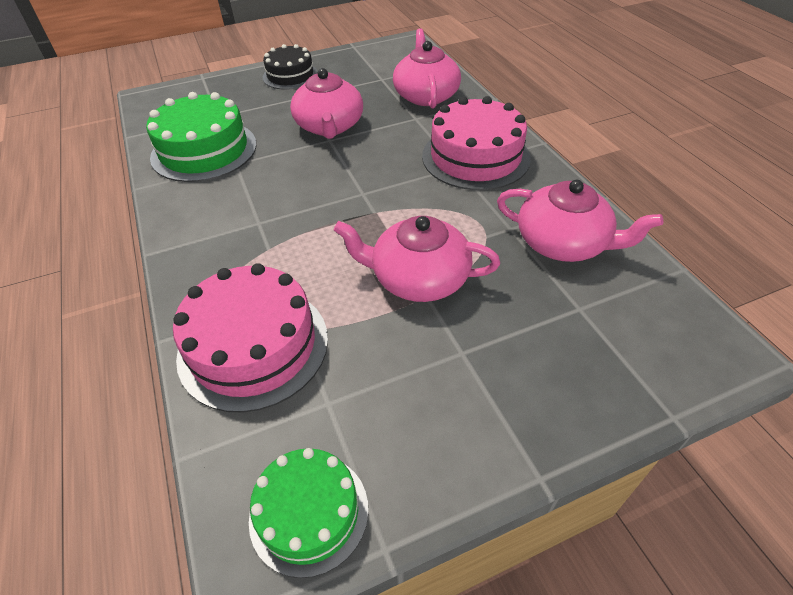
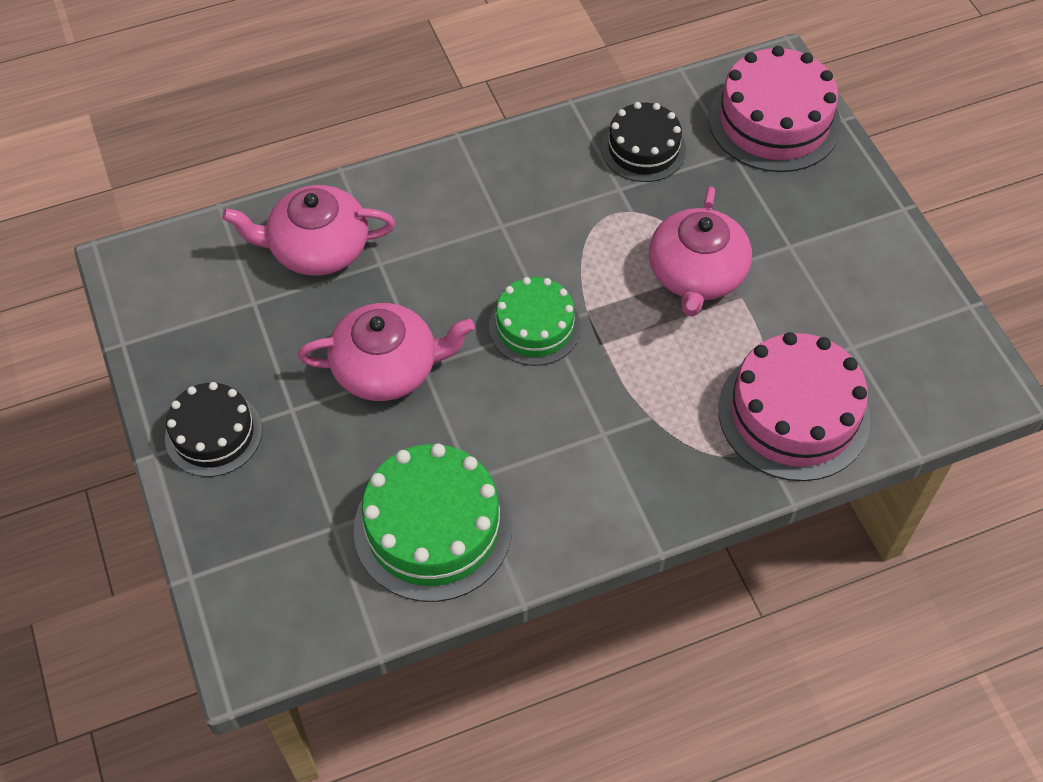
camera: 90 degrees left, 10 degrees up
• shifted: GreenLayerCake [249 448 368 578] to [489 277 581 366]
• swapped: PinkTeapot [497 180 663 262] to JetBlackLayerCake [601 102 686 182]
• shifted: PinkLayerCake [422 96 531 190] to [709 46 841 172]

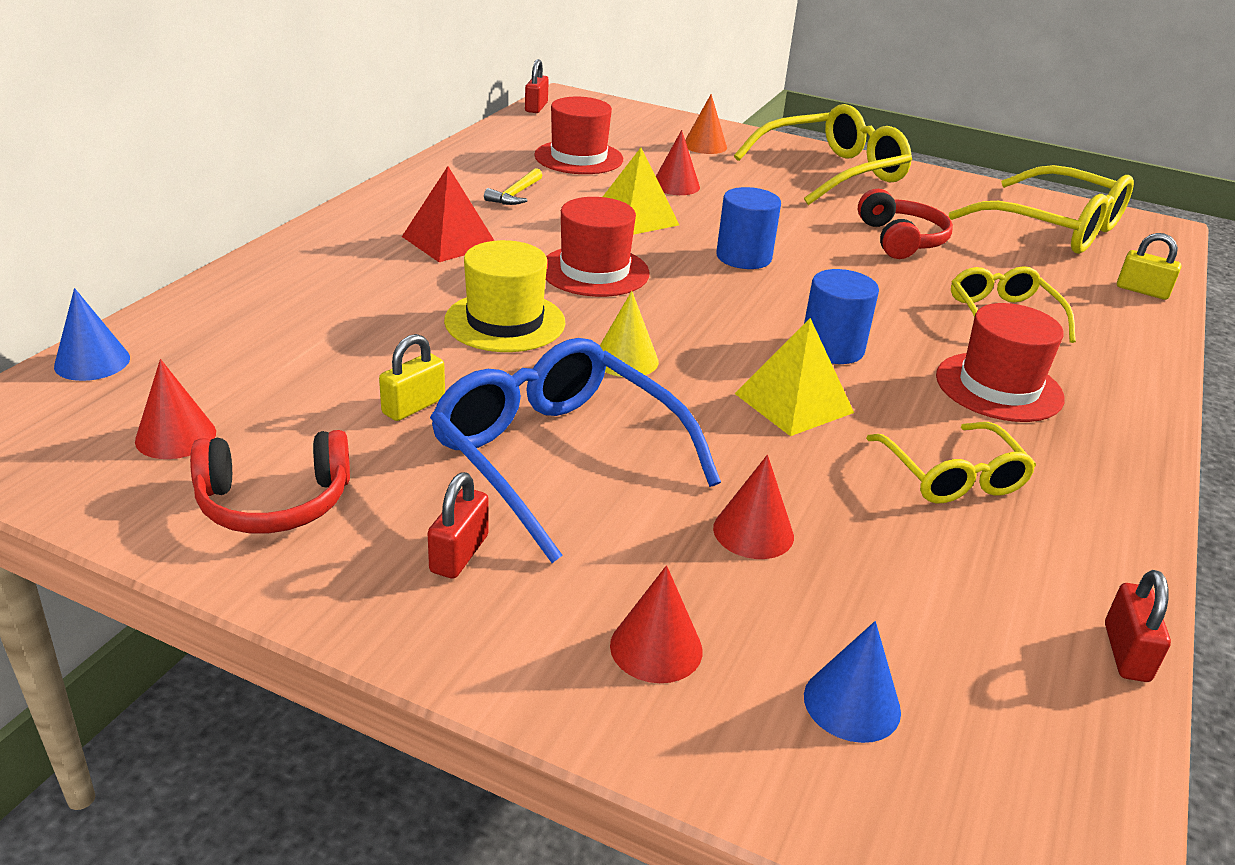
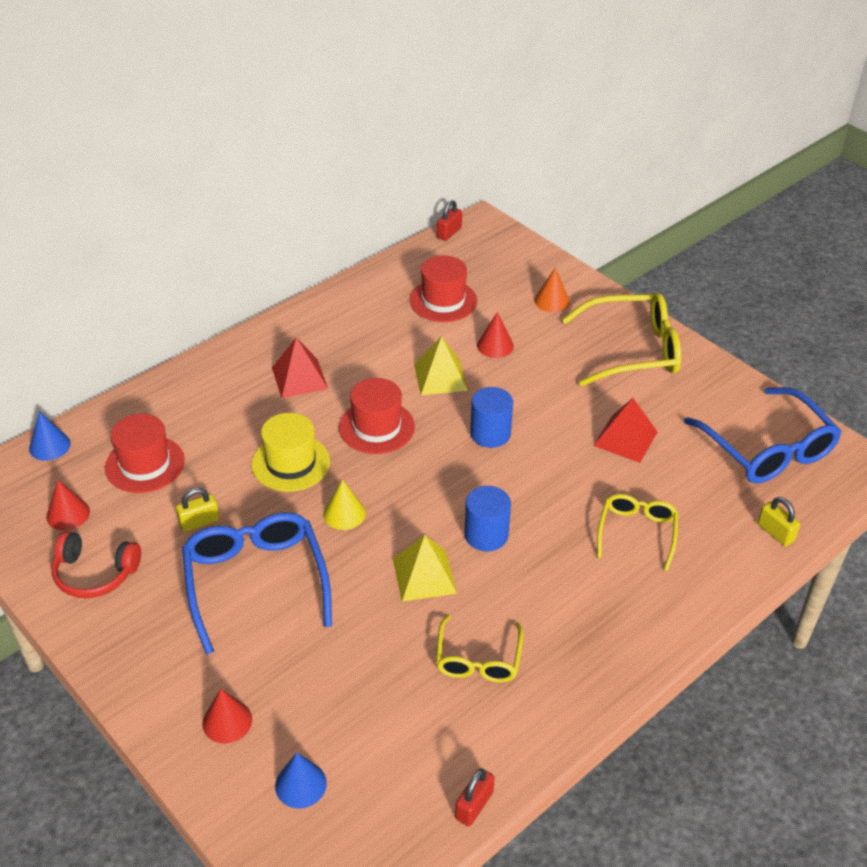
camera: 25 degrees right, 10 degrees up
• shifted: CrimsonTallHat [936 303 1065 422] to [105 414 185 493]
• swapped: CrimsonOverEarHeadphones [858 189 953 259] to CrimsonPyramidShape [593 398 657 463]
• repainted: YellowSpectacles [949 165 1134 254] to BlueSpectacles [684 387 842 483]
• gone: CrimsonPadlock [428 472 489 579]
• gone: YellowHammer [484 168 542 205]
• gone: CrimsonSolidCone [713 455 794 559]

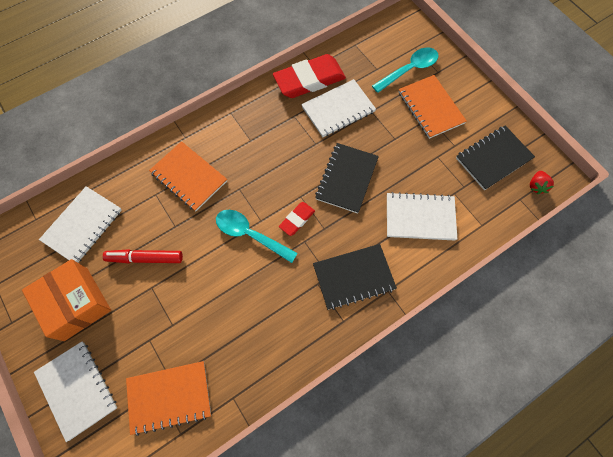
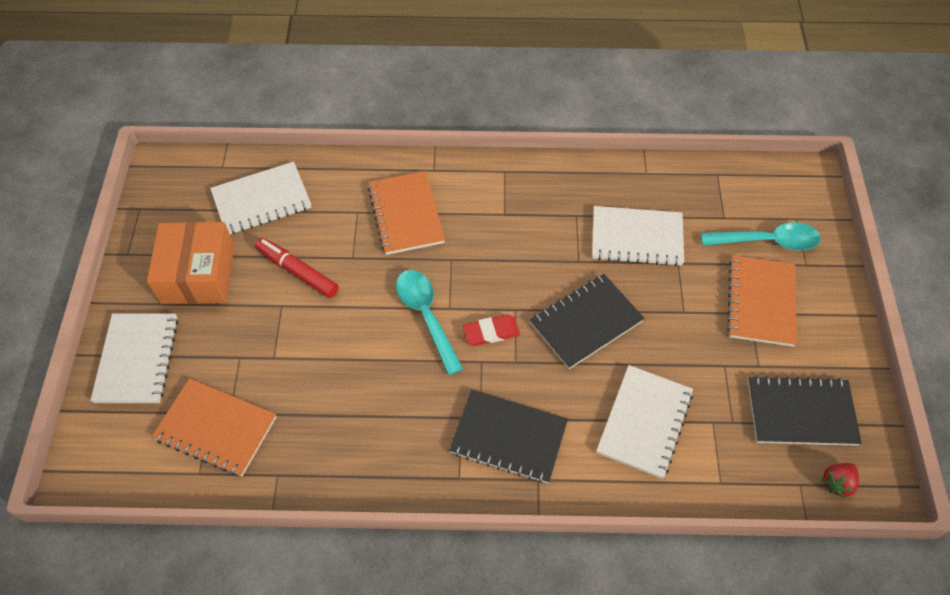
camera: 35 degrees right, 10 degrees down
• rotated: PureWhiteNotebook [387 192 457 241] = [596 365 693 479] 75 degrees clockwise
• gone: CrimsonGumEraser [273 54 346 98]

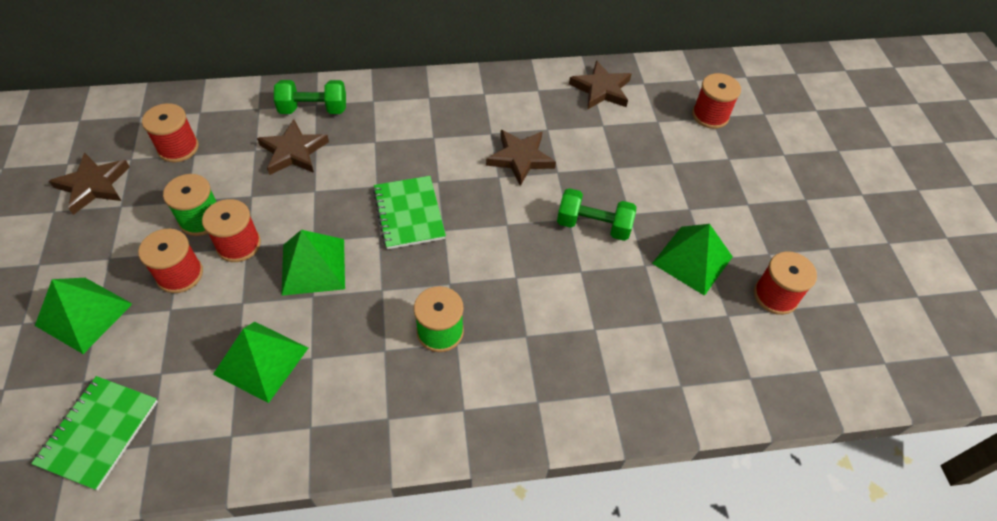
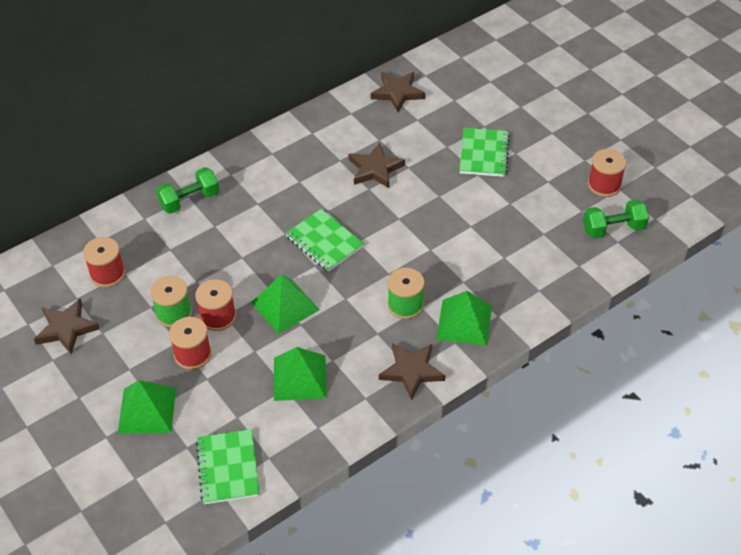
camera: 25 degrees left, 5 degrees down
• shifted: RussetStarShape [257 119 329 175] to [379 343 445 400]
• shifted: GreenPyramidShape [652 224 733 296] to [436 291 492 346]
• new: GreenNotebook [459 128 510 177]
• shifted: GreenDumbbell [557 188 637 241] to [583 199 649 238]
• gone: CrimsonSpool [692 73 741 129]

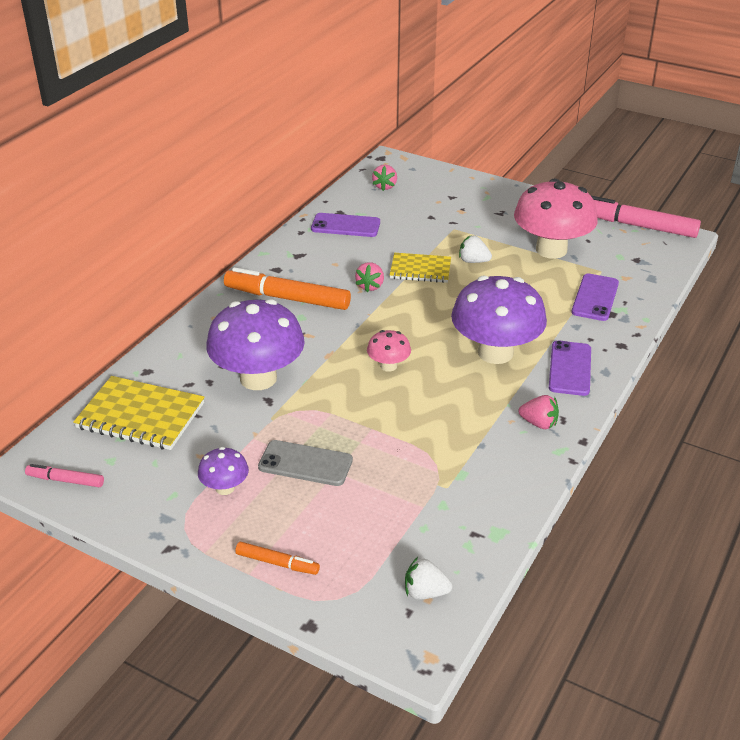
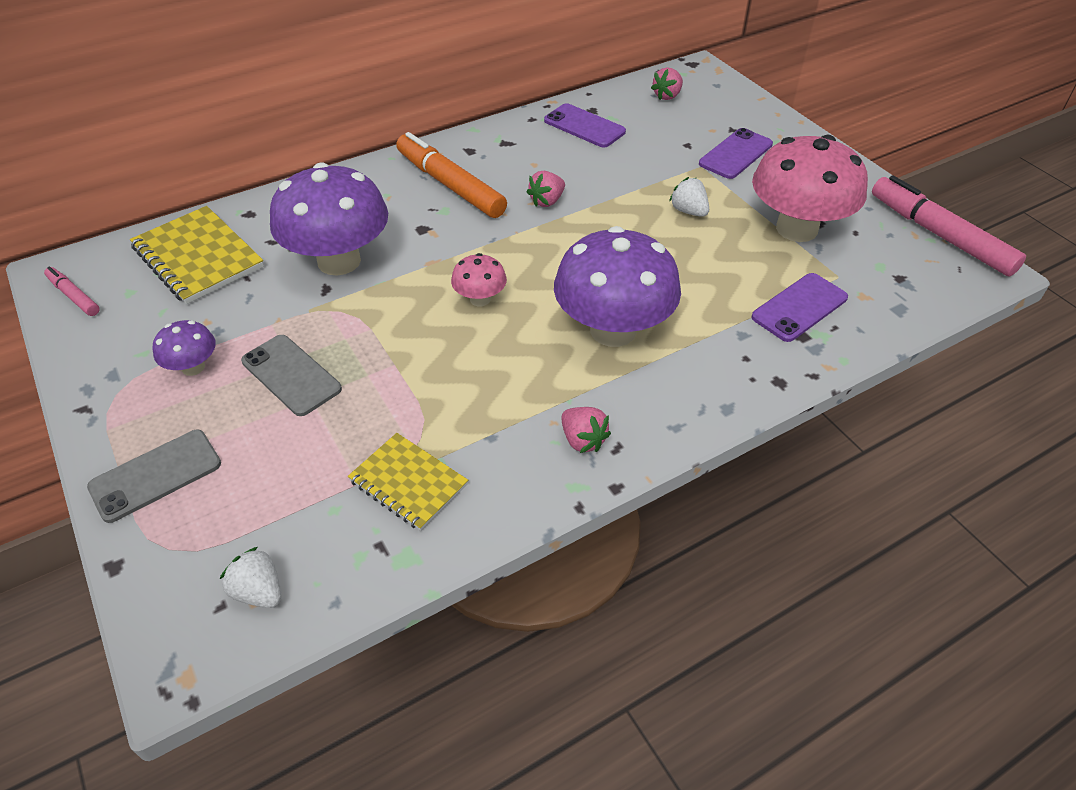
camera: 30 degrees right, 10 degrees up
• swapped: OrangeFeltPen [235 542 320 575] to GreyMobilePhone [87 430 221 523]
• shifted: YellowNotebook [390 253 451 283] to [348 433 468 531]
• shifted: PurpleMobilePhone [549 340 591 396] to [699 128 773 179]

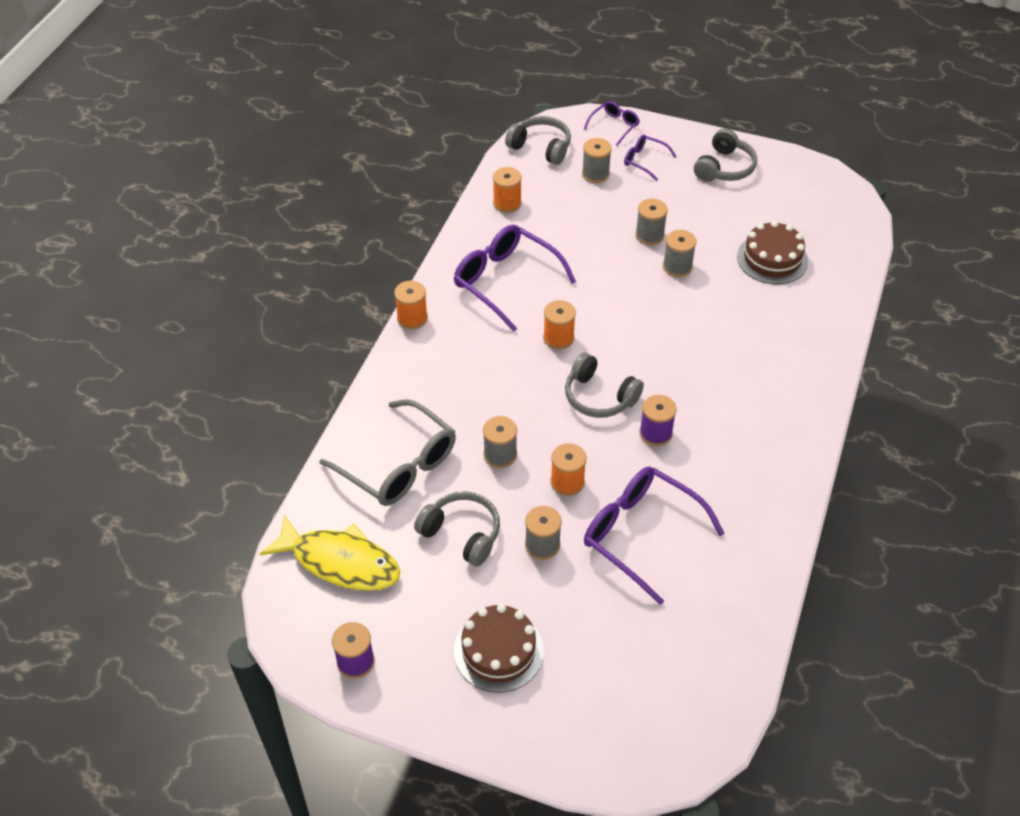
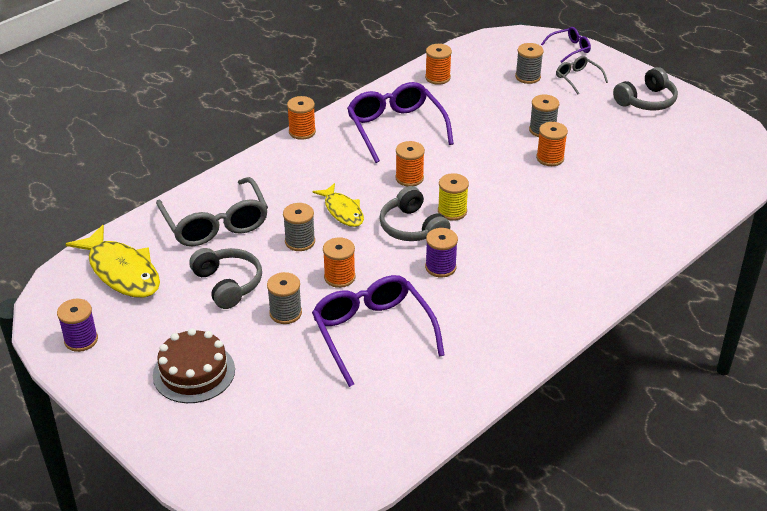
camera: 25 degrees right, 10 degrees down
• new: YellowFishFigure [312 183 364 227]
• new: YellowSpool [438 173 469 221]
• repainted: GreySpool [663 230 697 277] to OrangeSpool [536 122 568 166]
• repainted: PurpleSpectacles [624 134 677 181] to GreySpectacles [556 56 608 94]
• gone: GreyOverEarHeadphones [505 116 571 165]
• gone: RussetLayerCake [737 221 808 284]

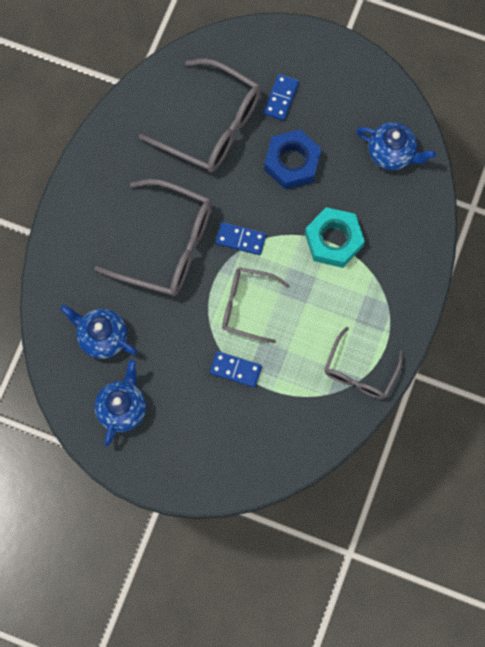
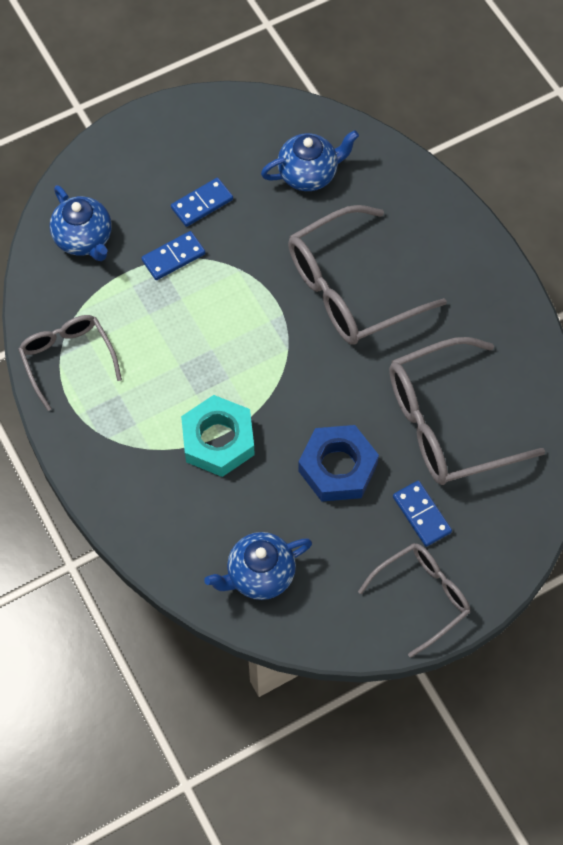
camera: 130 degrees right, 10 degrees down
• shifted: BlueTeapot [95 360 146 446] to [50 185 112 261]
• shifted: BlueDominoPiece [216 222 266 255] to [171 178 233 227]
• shifted: GreySpectacles [222 267 290 343] to [358 543 470 658]

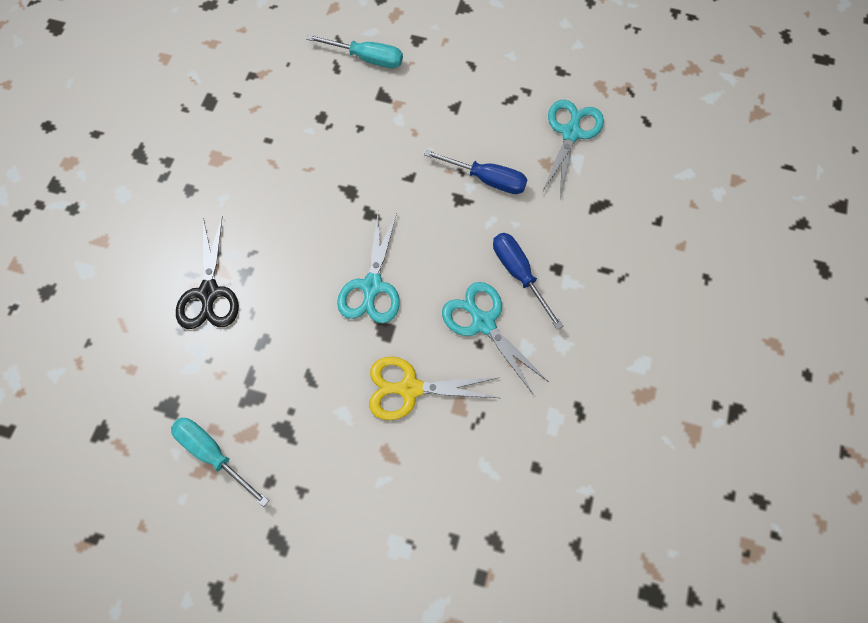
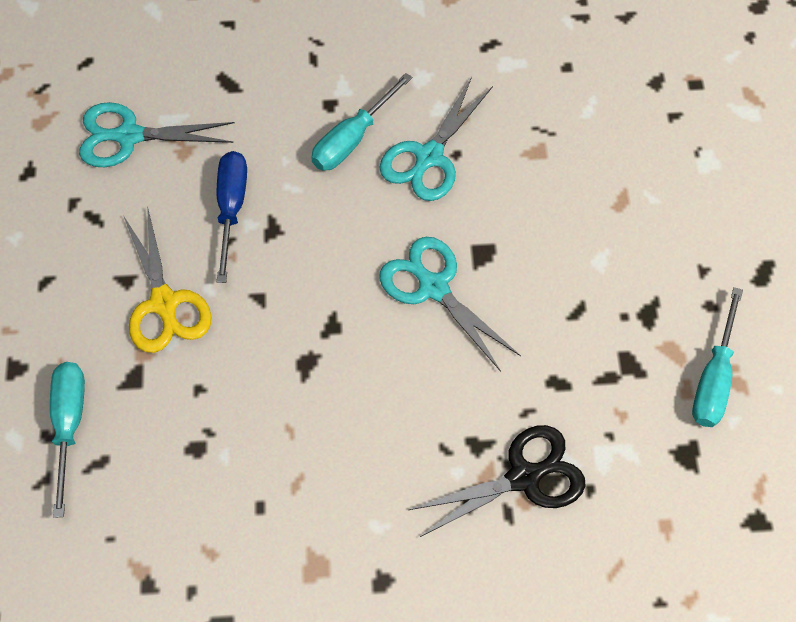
camera: 110 degrees left, 5 degrees down
• shifted: YellowPairOfScissors [369 357 500 420] to [123 206 212 353]
• repainted: BlueHandScrewdriver [493 233 563 330] to AquaHandScrewdriver [311 73 412 171]
• rotated: AquaPairOfScissors [337 213 400 323] = [379 237 521 372] 120 degrees counterclockwise

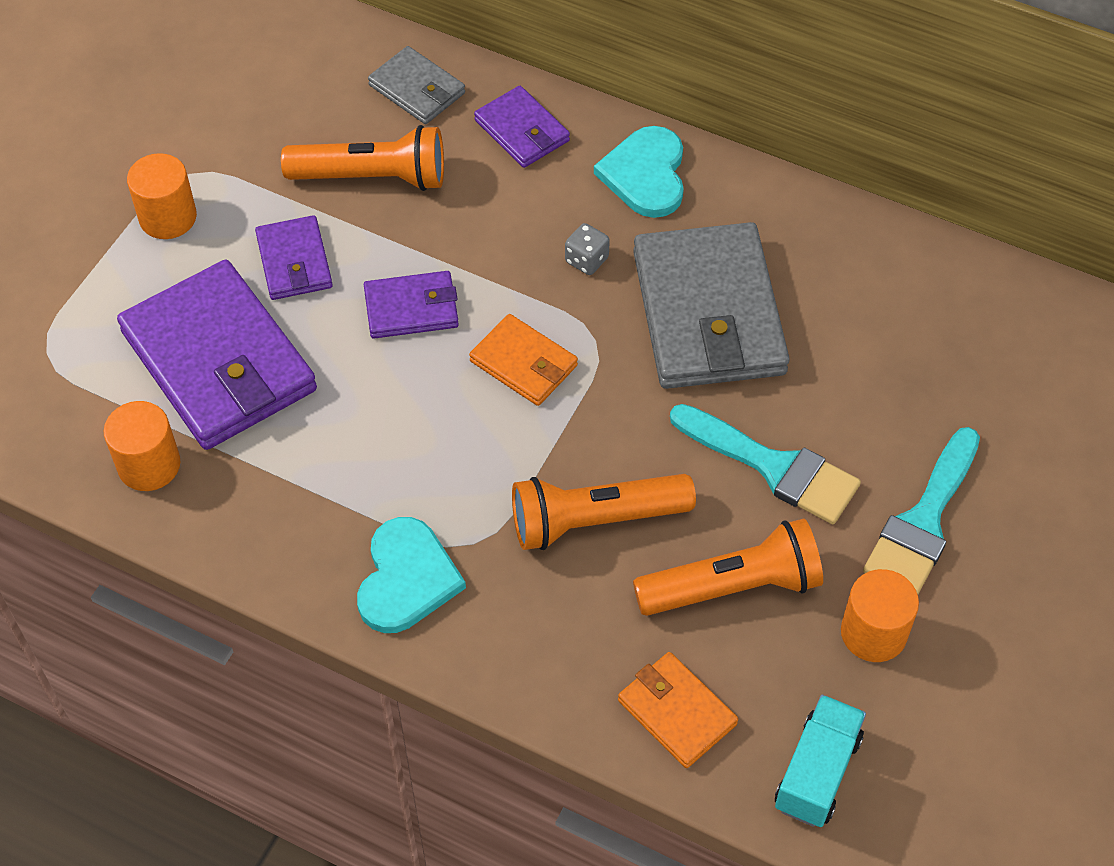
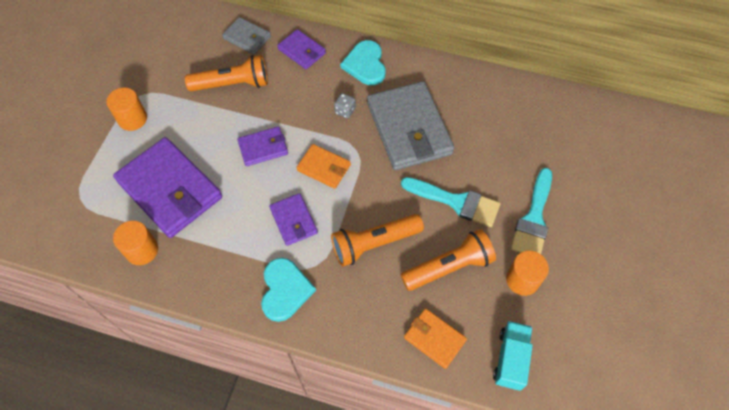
camera: 10 degrees left, 5 degrees up
• shifted: PurpleWallet [255 215 333 300] to [269 193 318 246]

